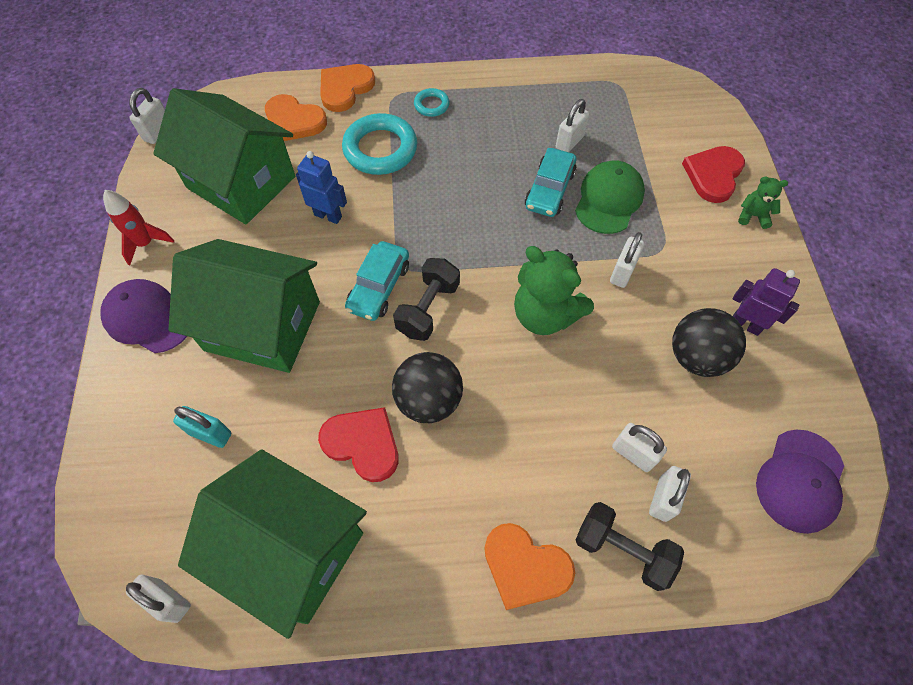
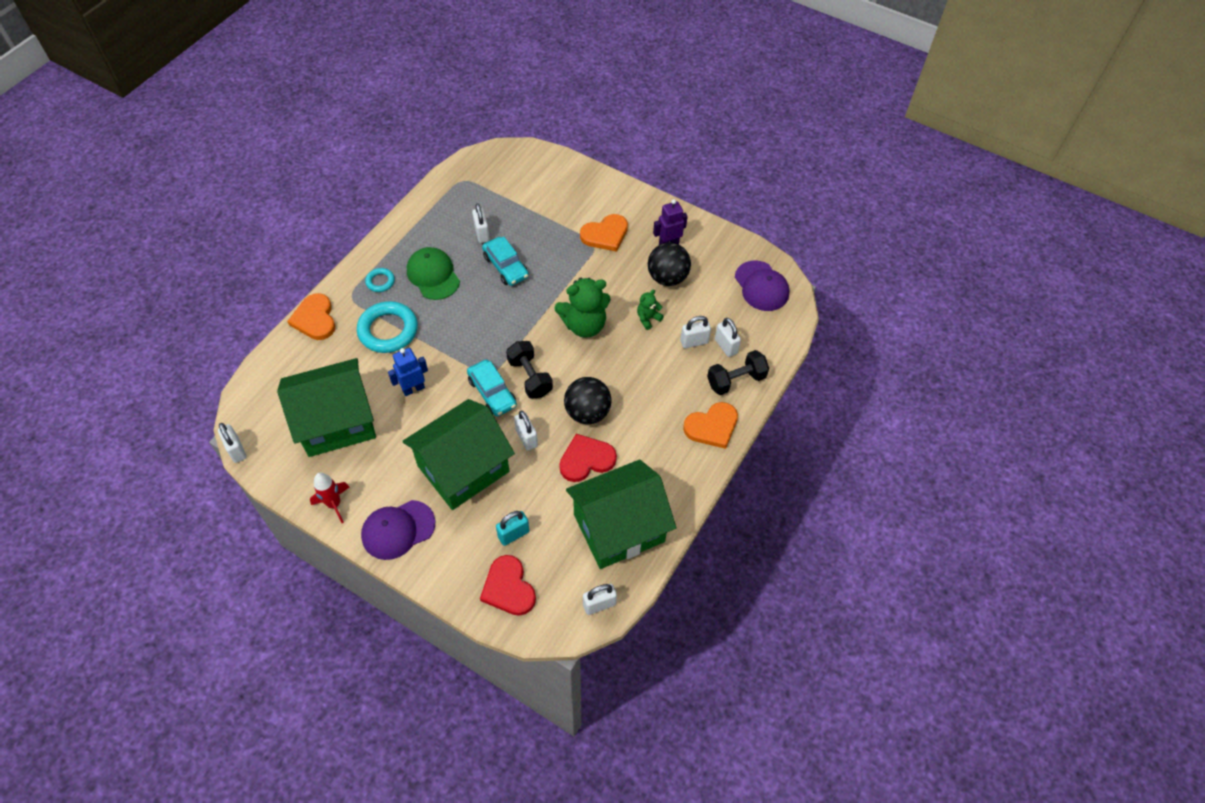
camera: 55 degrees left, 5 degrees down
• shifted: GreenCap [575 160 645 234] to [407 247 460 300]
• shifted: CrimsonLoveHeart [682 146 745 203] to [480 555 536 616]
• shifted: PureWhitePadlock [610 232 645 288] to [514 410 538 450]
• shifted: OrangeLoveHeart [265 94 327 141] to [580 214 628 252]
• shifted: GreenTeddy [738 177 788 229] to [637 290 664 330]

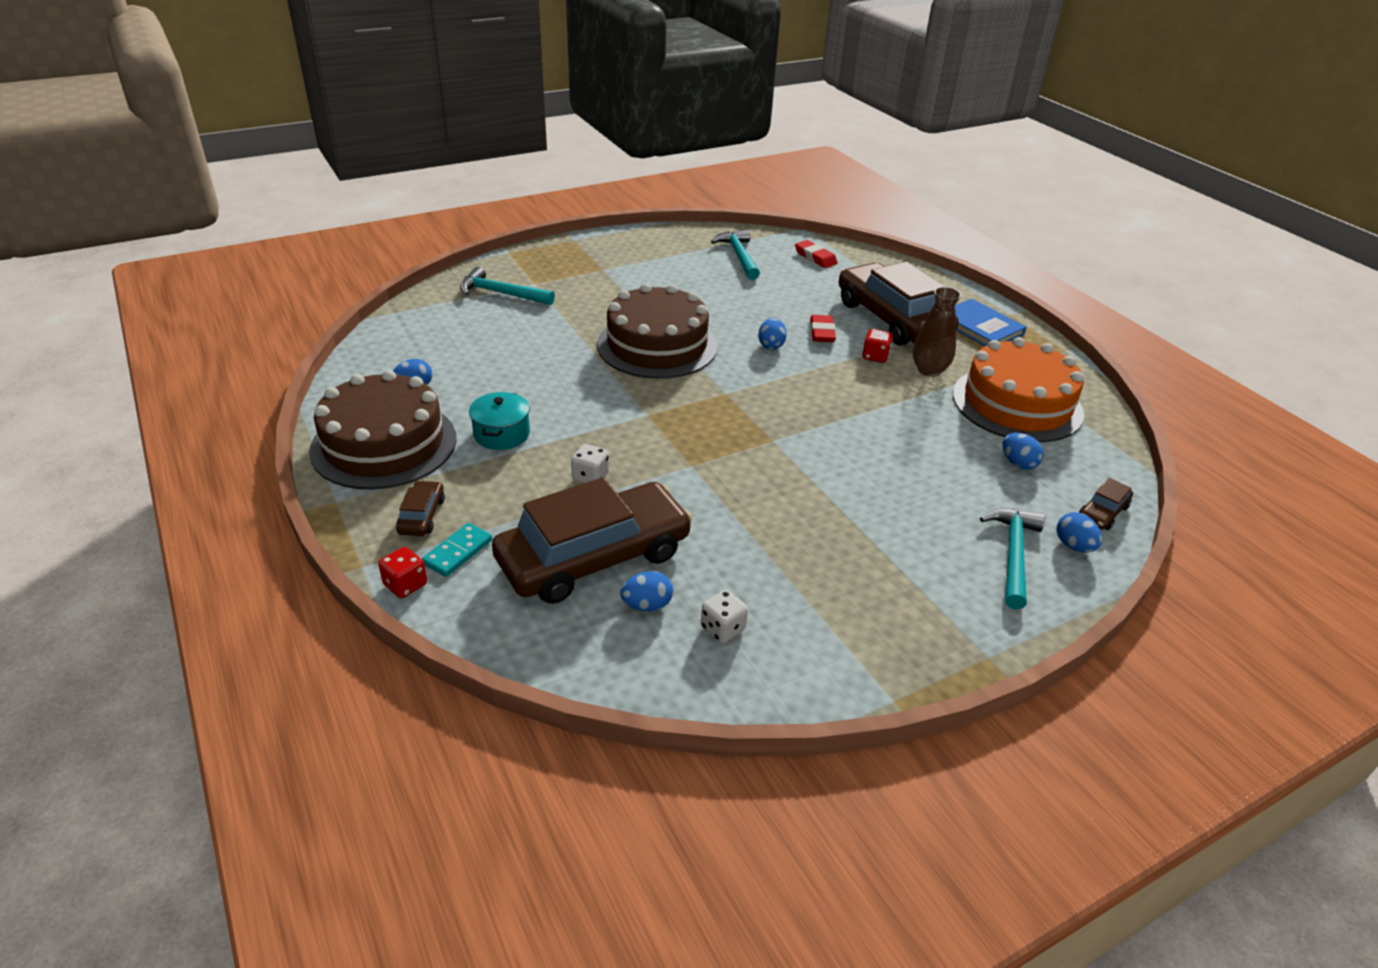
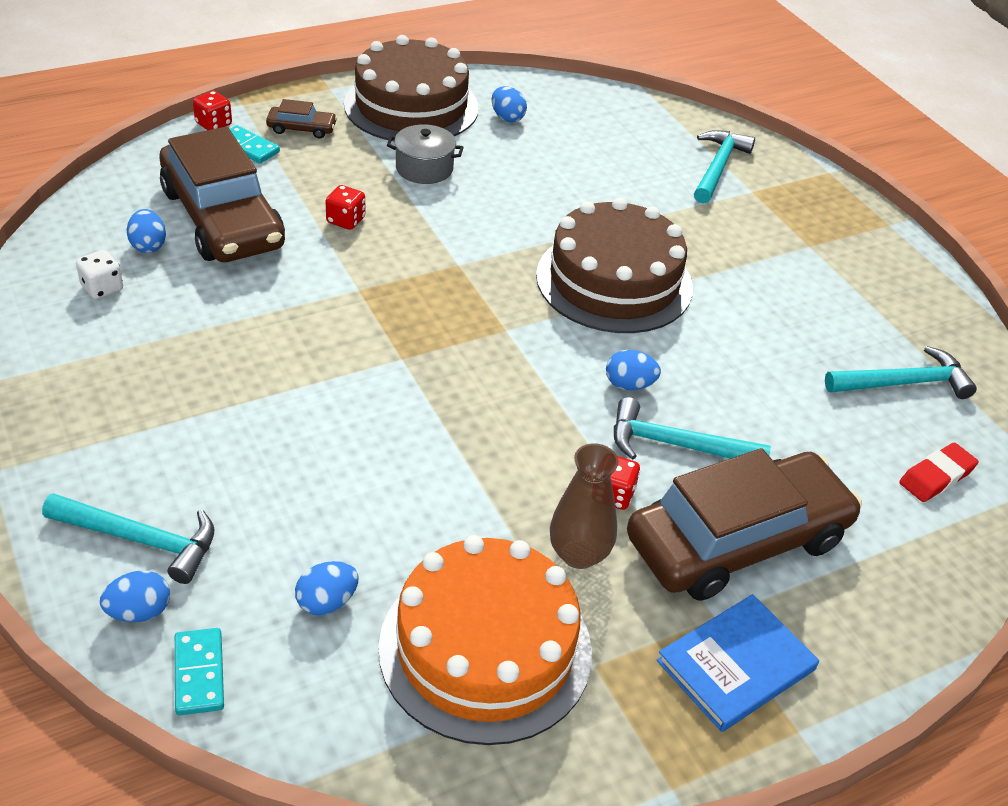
camera: 90 degrees right, 5 degrees up
• swapped: RussetAutomobile [1079 478 1133 530] to AquaDominoPiece [175 628 224 715]
• repainted: PureWhiteGameDie [571 444 609 483] to CrimsonGameDie [325 185 365 230]
• repainted: AquaStockpot [469 392 530 450] to GreyStockpot [387 124 464 184]
• swapped: CrimsonGumEraser [810 315 836 342] to AquaHammer [614 397 771 460]

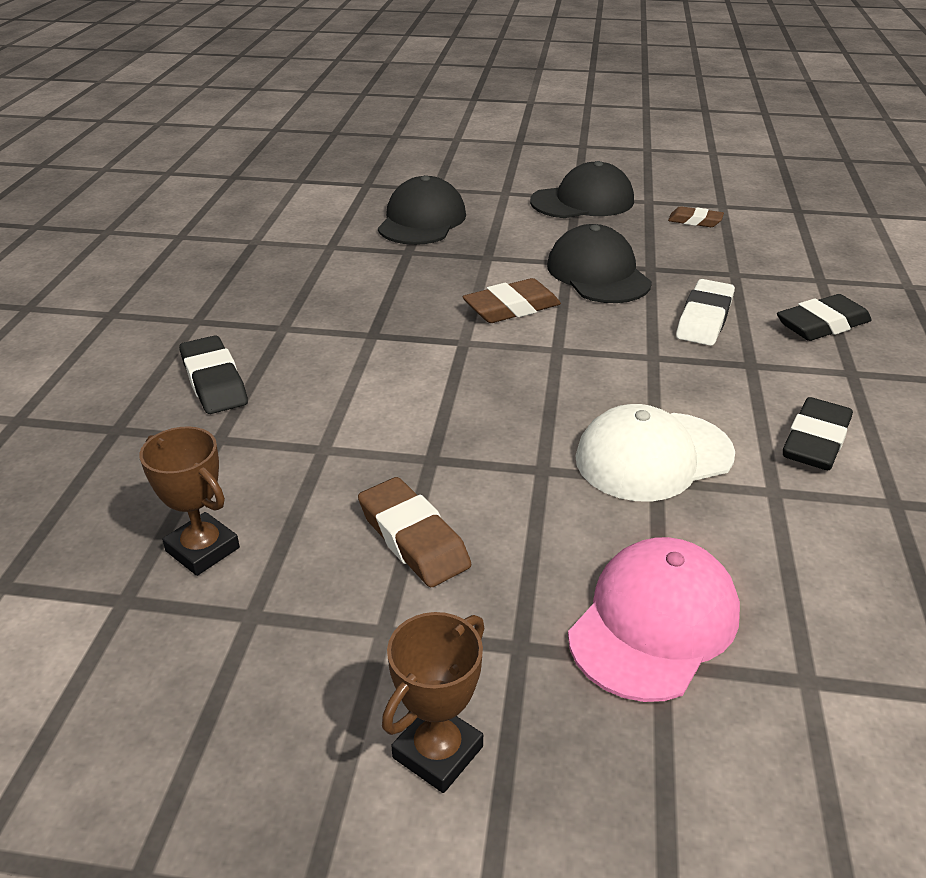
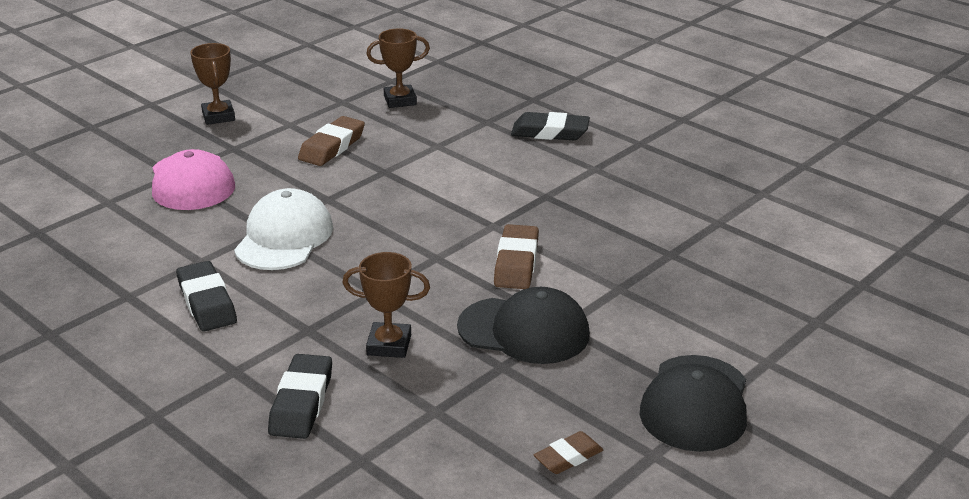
camera: 125 degrees right, 5 degrees down
• rotated: RussetGumEraser [358 477 471 587] = [298 116 365 166] 60 degrees counterclockwise
• swapped: PureWhiteGumEraser [676 279 735 346] to RussetAwardCup [343 252 430 358]
• gone: JetBlackCap [378 175 466 245]

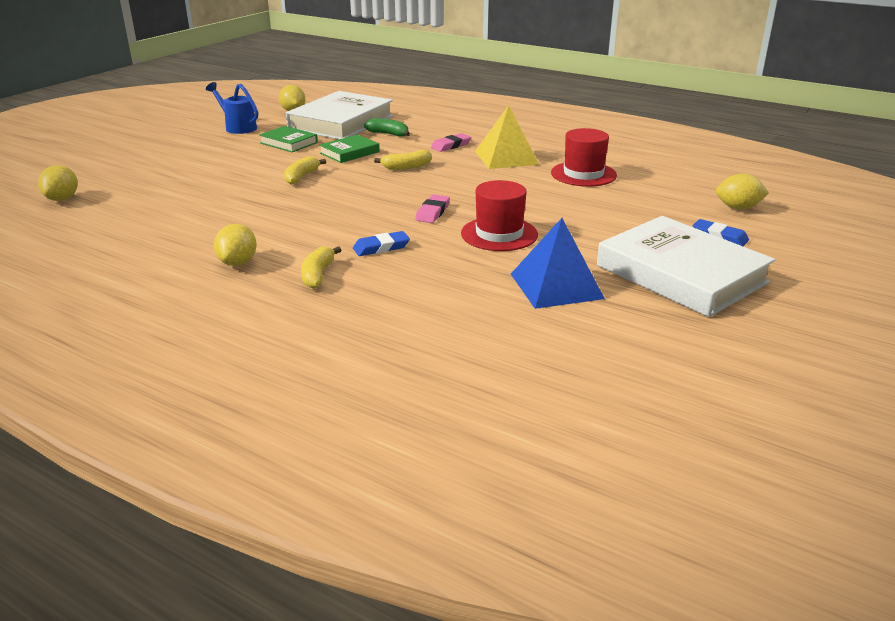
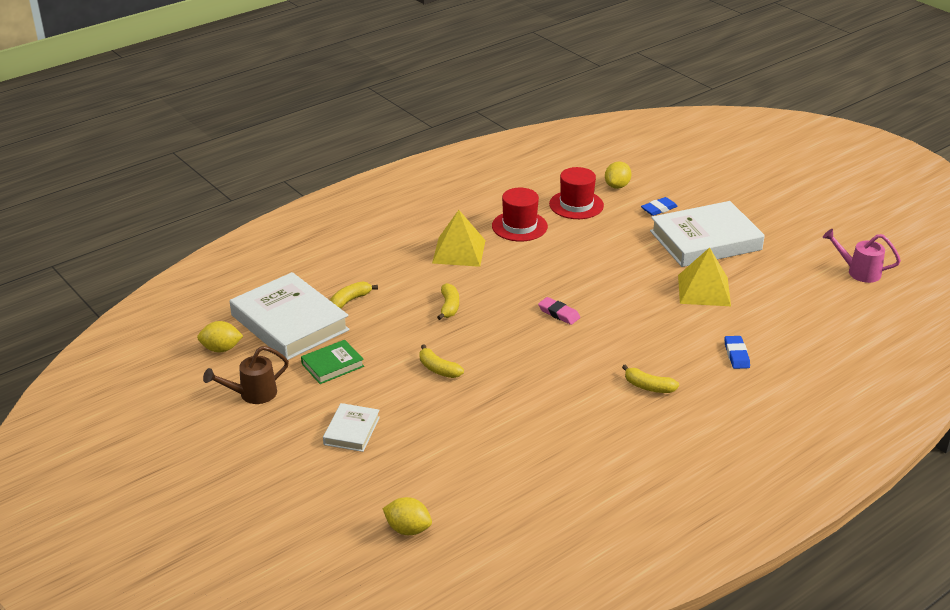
camera: 70 degrees left, 5 degrees up
• repainted: BlueSprinklingCan [206 82 258 134] to RussetSprinklingCan [203 346 289 404]
• new: PureWhiteHardback [323 403 380 452]
• repainted: GreenToyBanana [364 118 410 137] to YellowToyBanana [330 281 378 309]
• shifted: CrimsonTallHat [461 180 538 251] to [549 167 604 219]
• repainted: BluePyramidShape [511 218 605 309] to YellowPyramidShape [678 247 731 306]
• shifted: BlueGumEraser [353 231 410 256] to [725 336 750 369]
• new: PinkSprinklingCan [823 229 901 283]
• gone: YellowLemon [214 224 257 266]
• gone: GreenHardback [319 135 379 163]
• gone: PinkGumEraser [431 133 471 152]

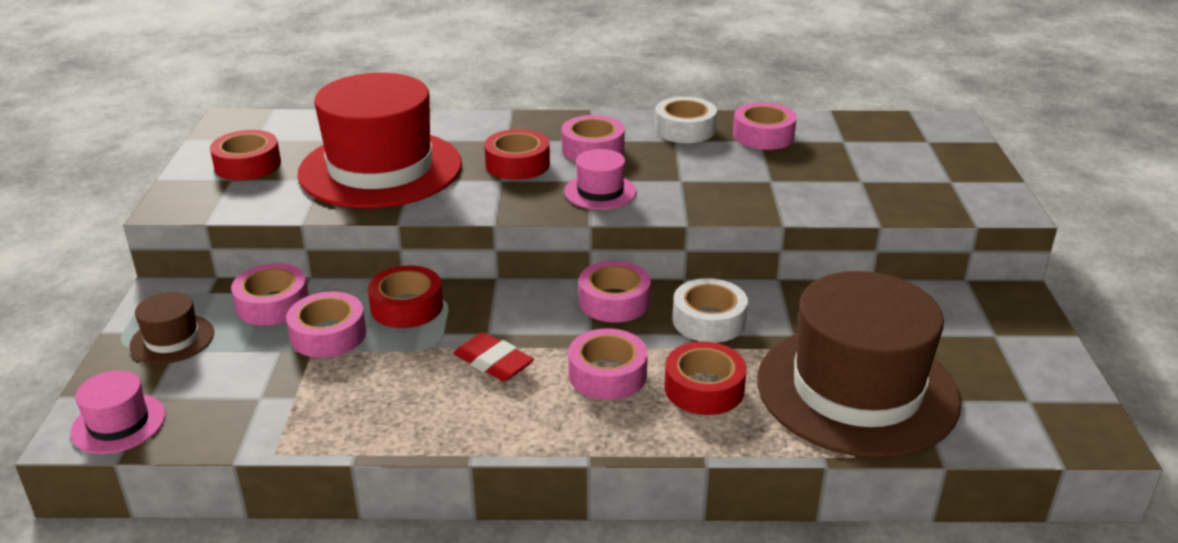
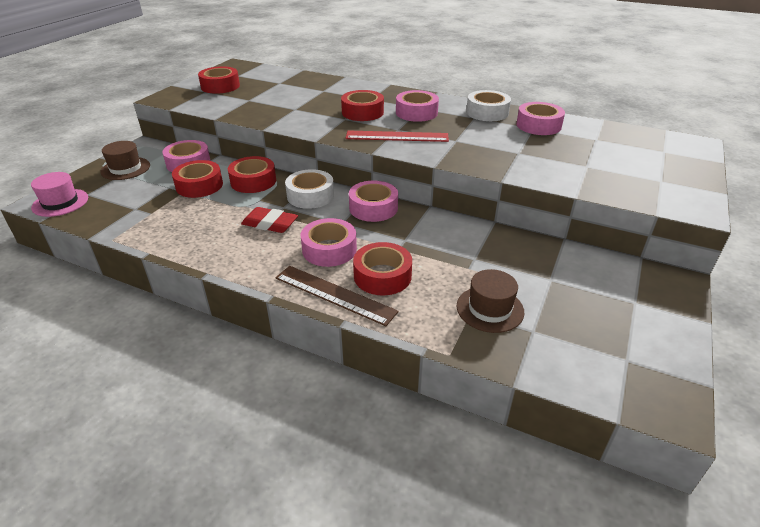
camera: 25 degrees right, 5 degrees up
• repainted: PinkRollOfTape [286 292 366 358] to CrimsonRollOfTape [172 160 223 198]
• rotated: CrimsonGumEraser [453 332 534 382] = [241 207 298 233] 45 degrees counterclockwise
• new: RussetMeasuringStick [275 266 399 326]
• shifted: PureWhiteRollOfTape [672 278 748 343] to [285 169 334 209]
• swapped: PinkTallHat [564 149 637 210] to CrimsonMeasuringStick [346 131 449 142]
• scaled: RussetTallHat [757 271 961 458] = [457 269 524 333] x0.43
• gone: CrimsonTallHat [298 73 462 208]

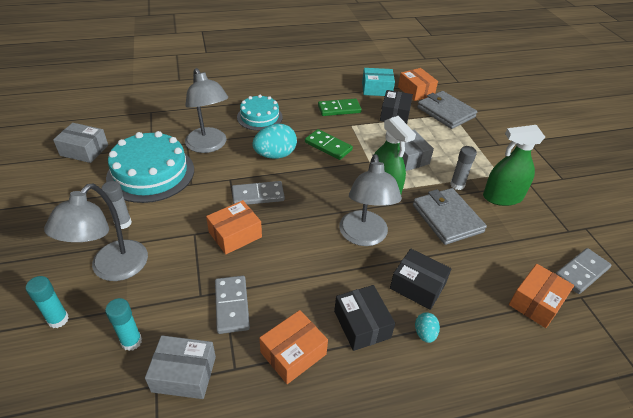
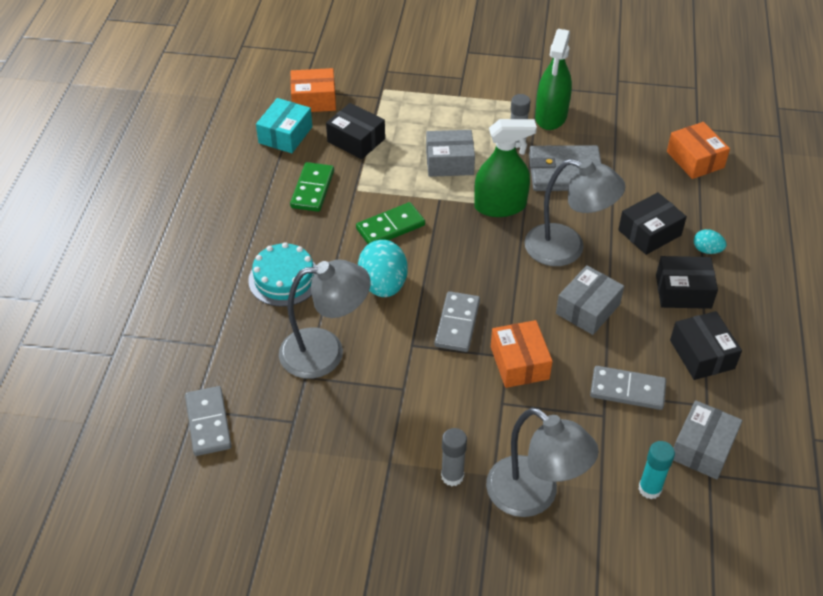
camera: 65 degrees left, 5 degrees up
• shifted: GreyDominoPiece [555 248 611 294] to [185 386 231 456]
• shifted: GreyPackage [53 123 108 163] to [556 265 624 335]
• repainted: OrangePackage [259 310 328 384] to JetBlackPackage [670 311 742 380]
• gone: AquaGlueStick [26 276 69 328]
• gone: AquaLayerCake [106 131 194 203]
• gone: GreyWallet [417 91 477 129]

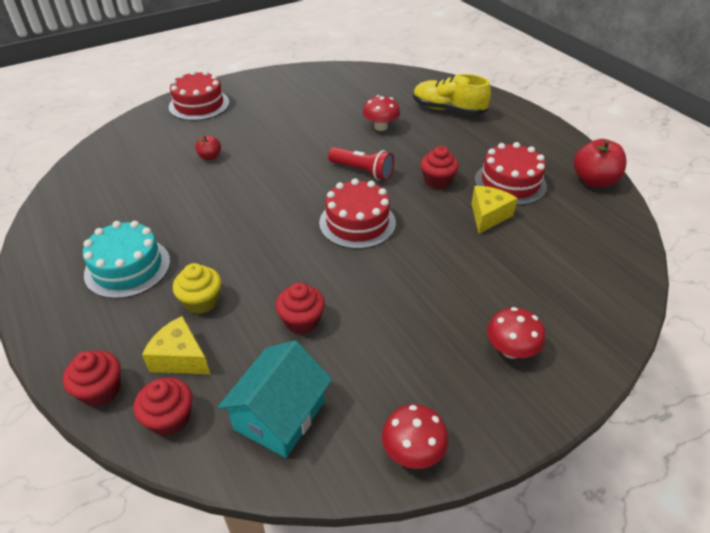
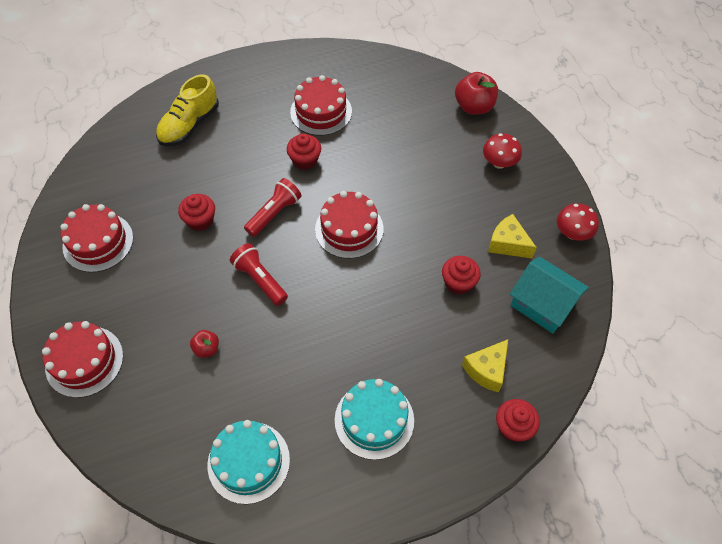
camera: 80 degrees left, 15 degrees up
• new: CrimsonLayerCake [60 204 133 272]
• shifted: CrimsonFairyCake [134 377 192 436] to [178 194 215 231]
• new: AquaLayerCake [208 420 290 504]
• new: CrimsonPocketTorch [230 243 288 306]
• shifted: CrimsonAppleFruit [574 139 627 188] to [455 72 498 115]
• shifted: YellowPieceOfCheese [471 186 518 234] to [488 214 537 258]
• gone: YellowFairyCake [173 263 221 314]
• gone: CrimsonFungus [363 95 400 131]

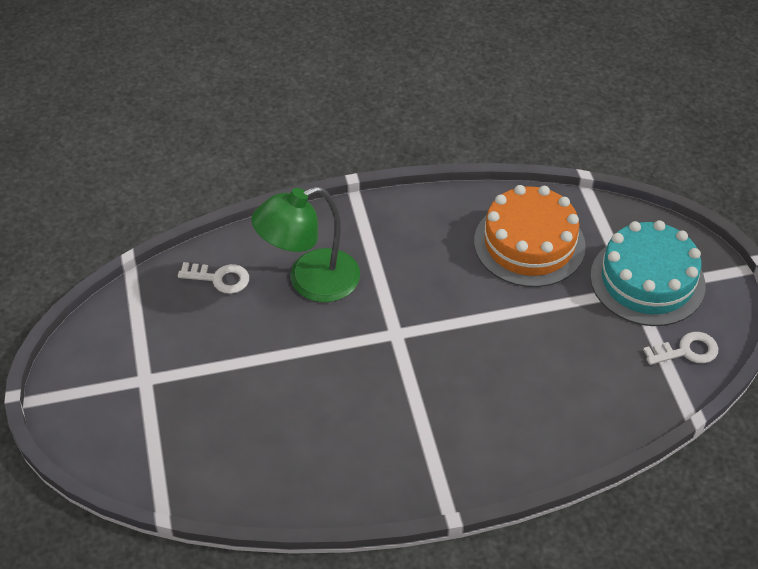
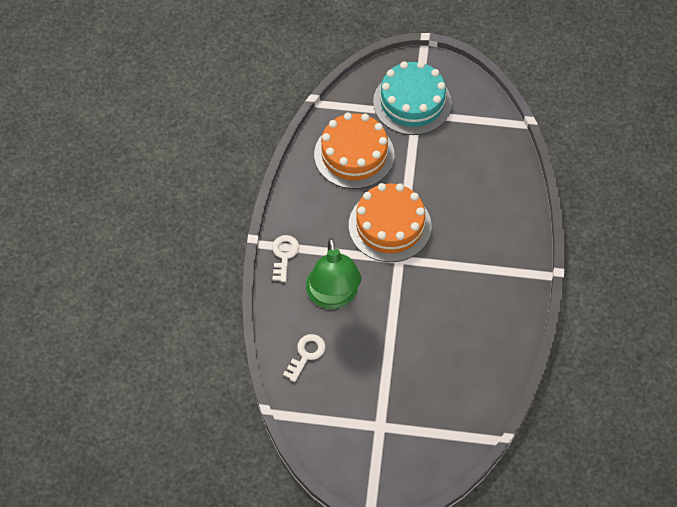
camera: 70 degrees left, 10 degrees up
• shifted: PureWhiteLatchkey [643 332 718 365] to [272 235 299 282]
• new: OrangeLayerCake [349 183 431 262]

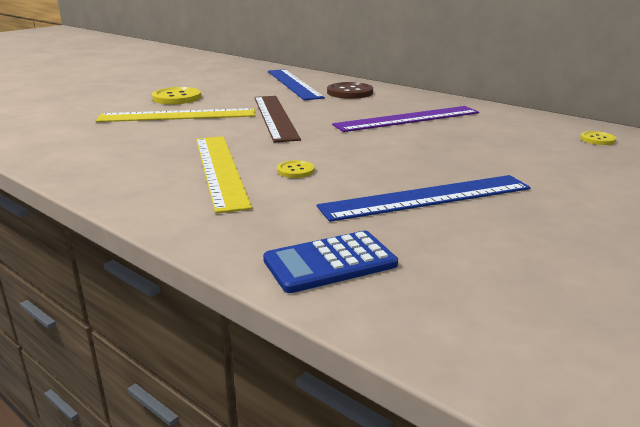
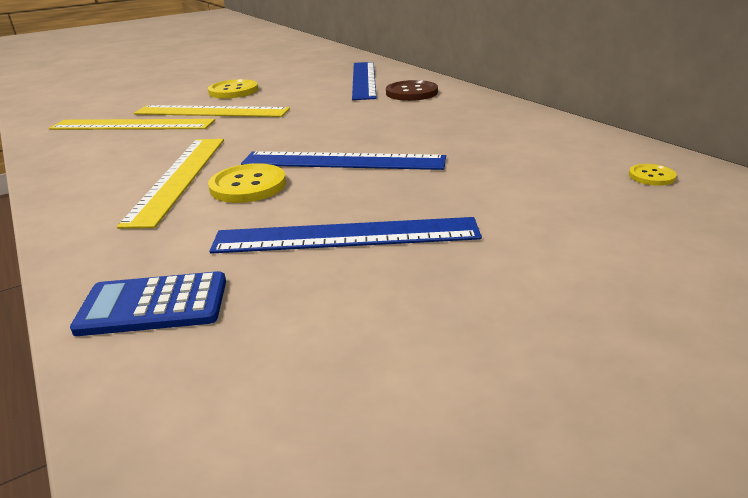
camera: 20 degrees right, 5 degrees up
• new: YellowMeasuringStick [49 119 215 130]
• scaled: YellowSewingButton [277 160 314 178] = [208 163 286 203] x1.84
• new: BlueMeasuringStick [241 151 446 170]
• gone: RussetMeasuringStick [254 96 301 142]
• gone: PurpleMeasuringStick [332 106 479 132]

